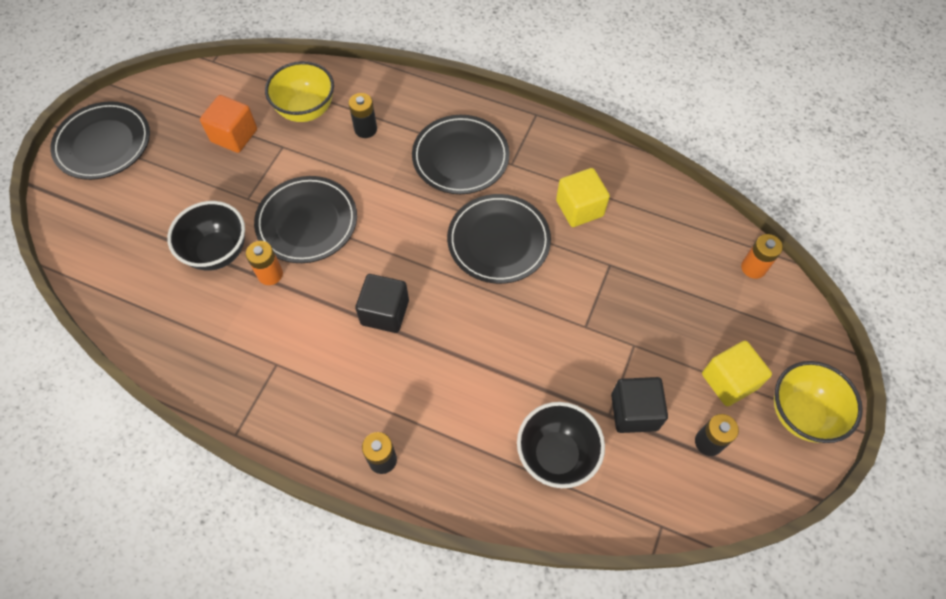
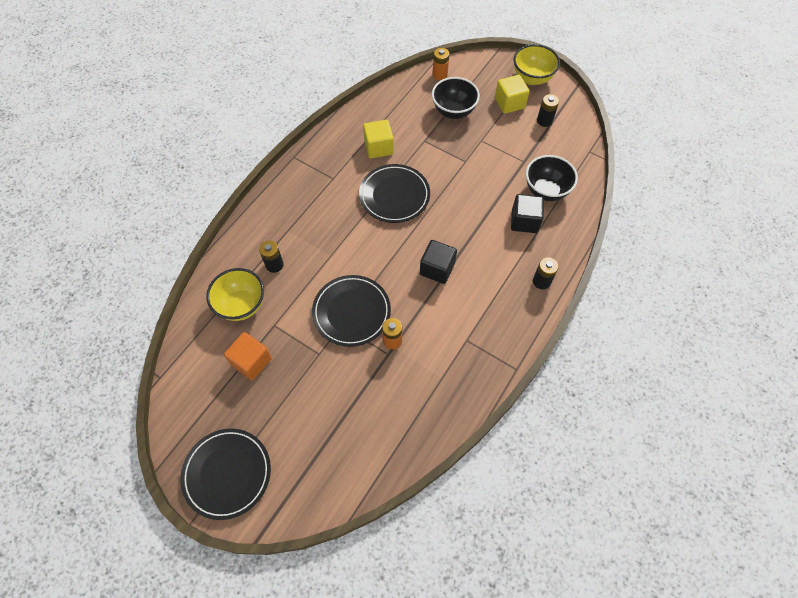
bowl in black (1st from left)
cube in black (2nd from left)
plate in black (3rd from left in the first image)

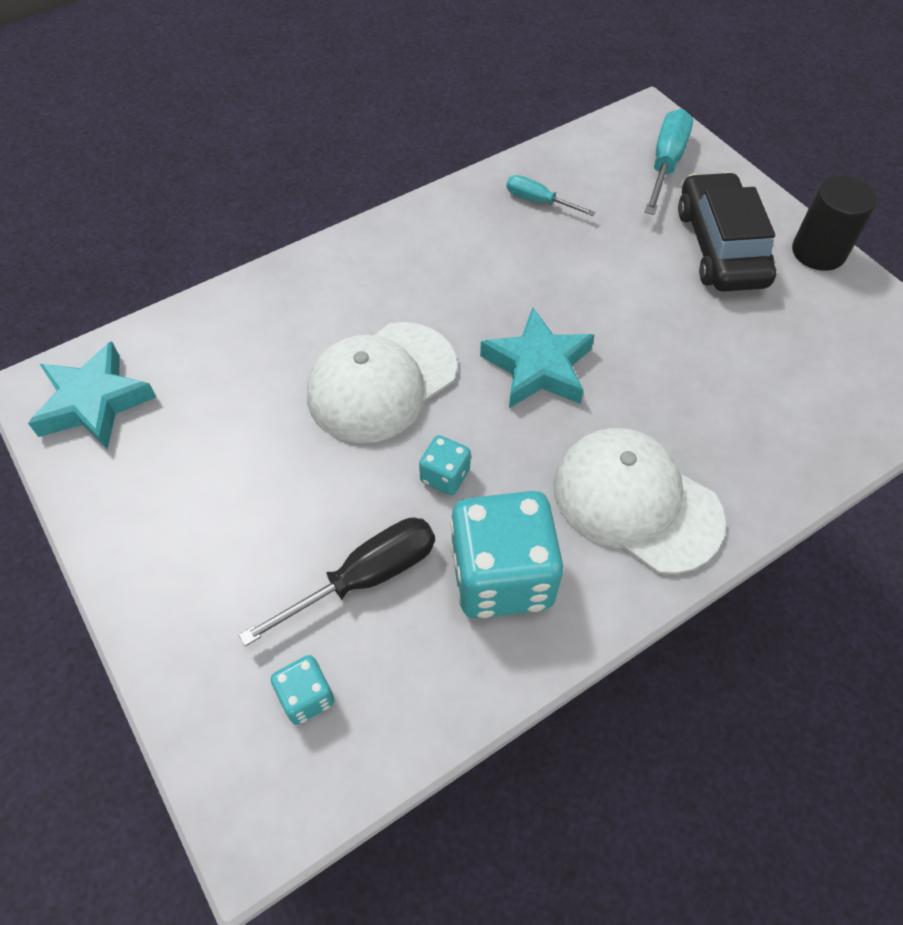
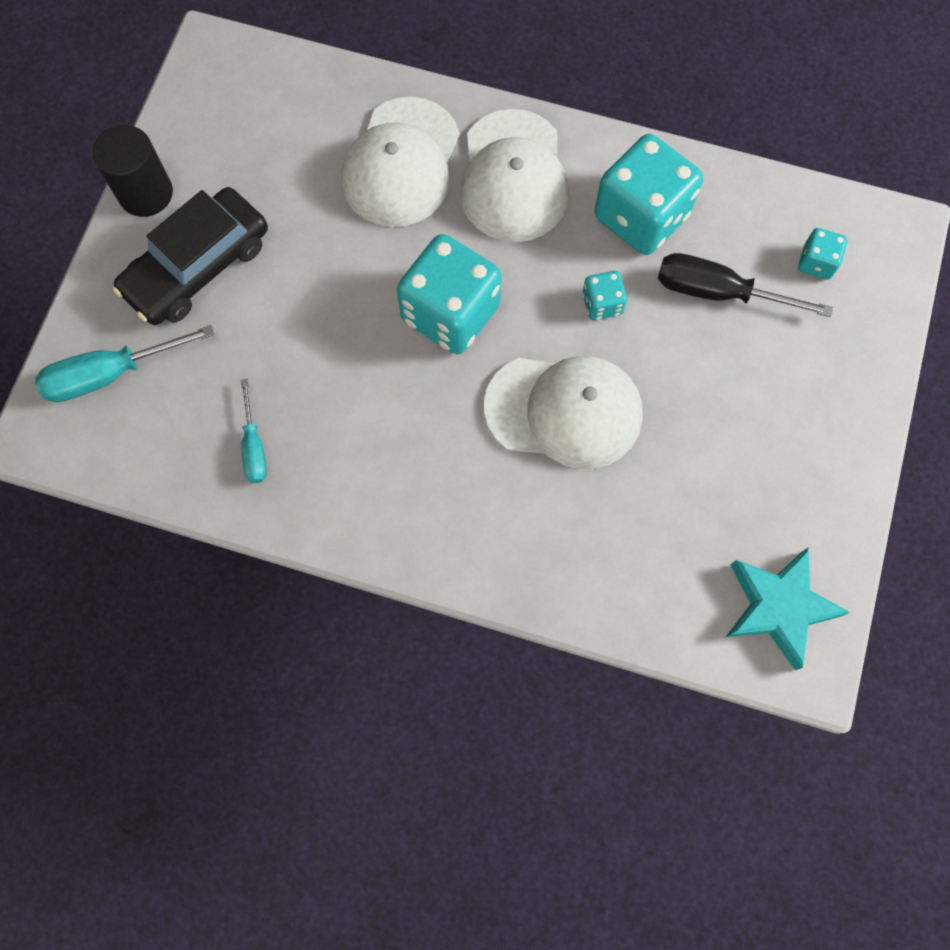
cap in white (1st from left)
dice in turquoise (1st from left)

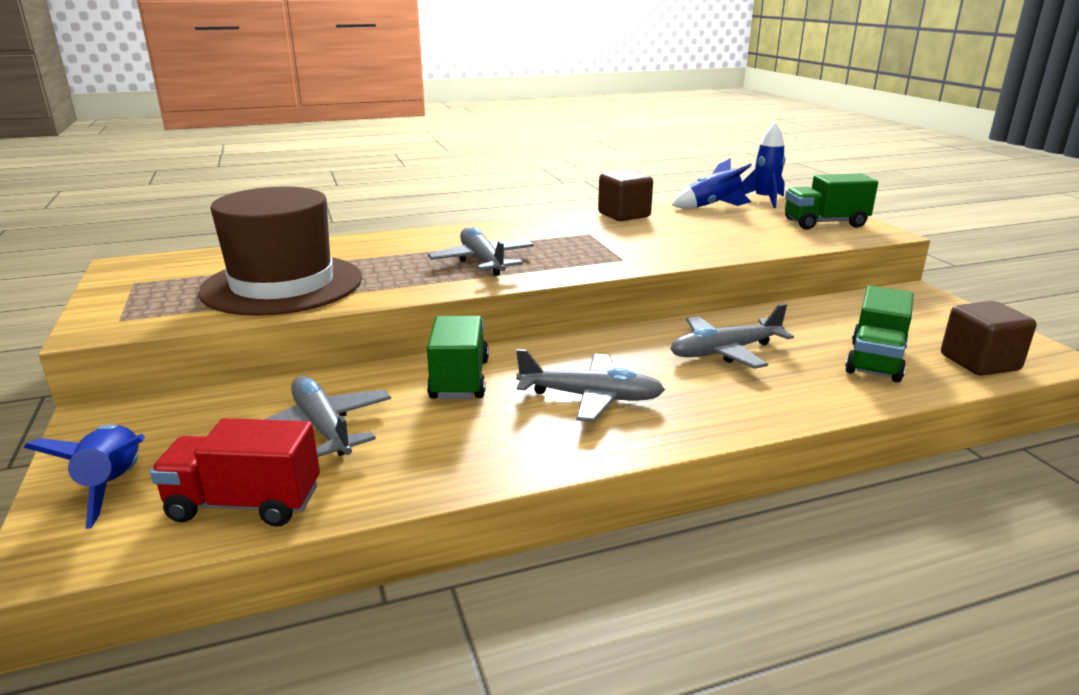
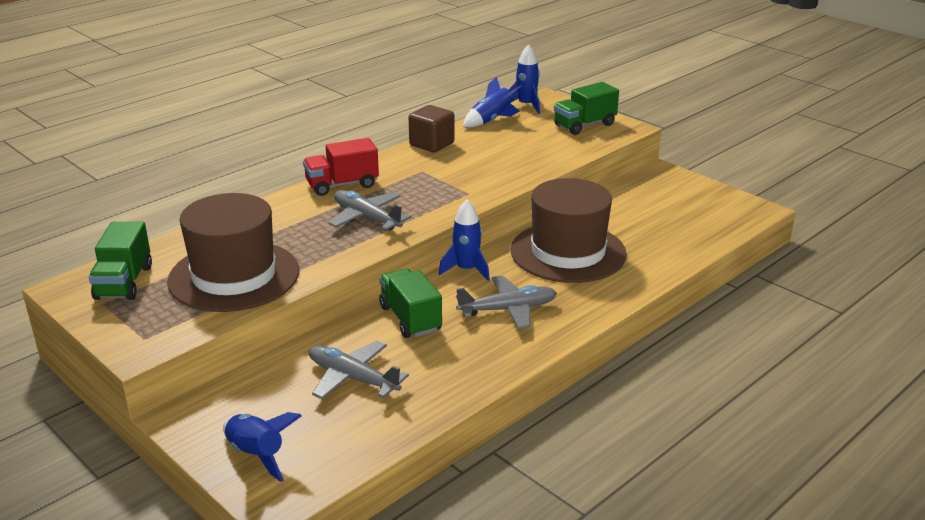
truck in green (1st from left)
truck in red
rocket in blue (2nd from left)
hat in brown (2nd from left)
cube in brown (2nd from left in the first image)

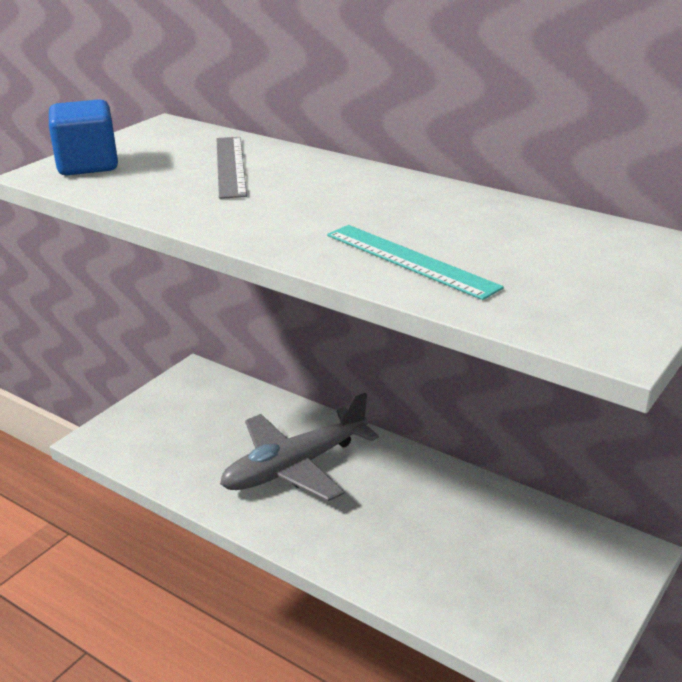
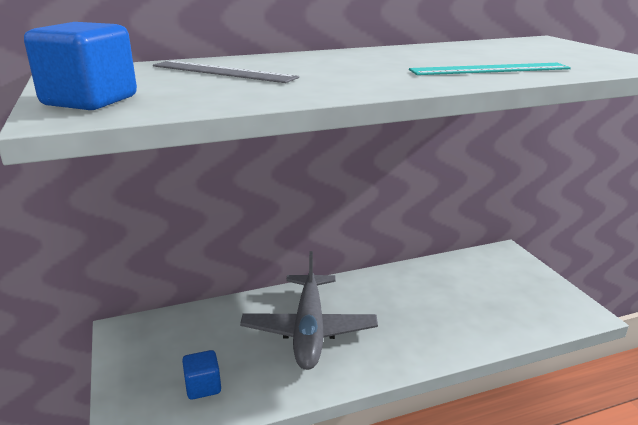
cube in blue (2nd from left)

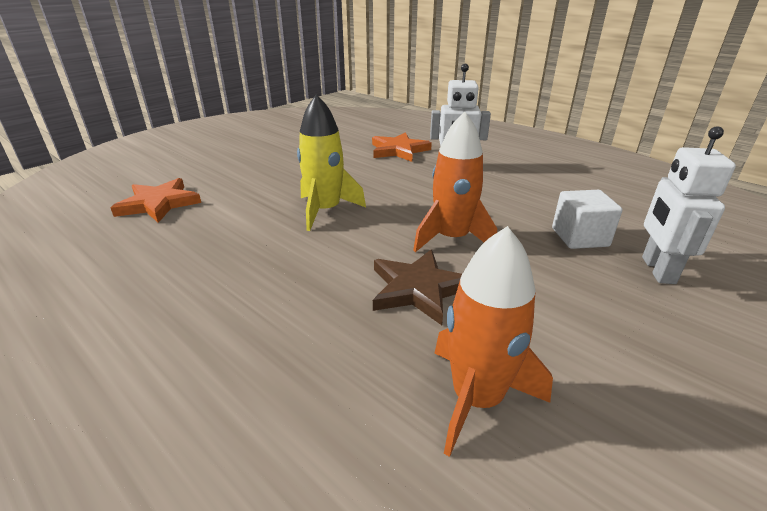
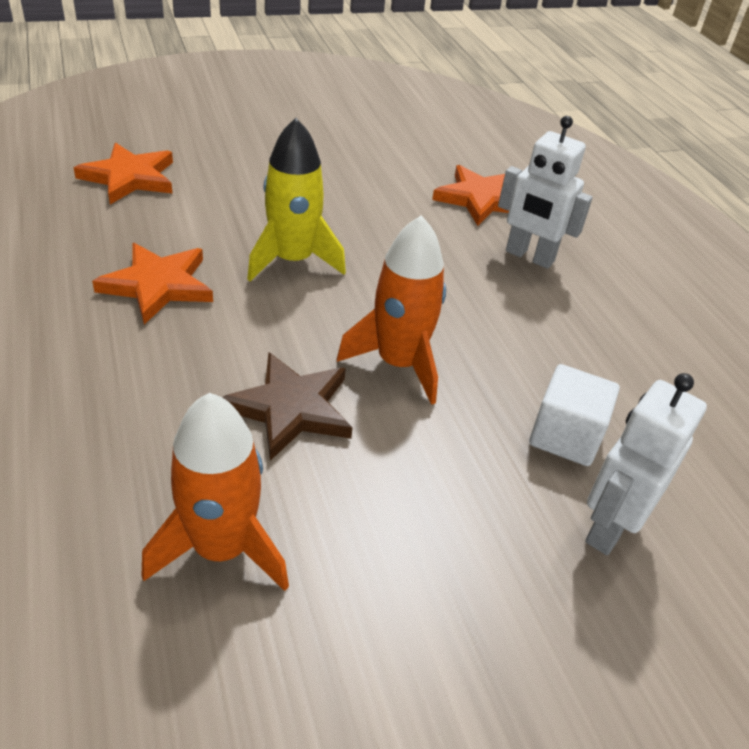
star in orange (2nd from left)

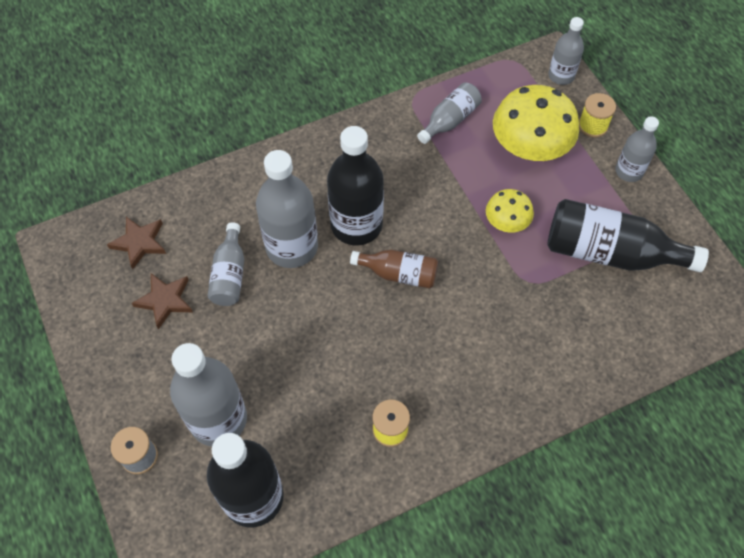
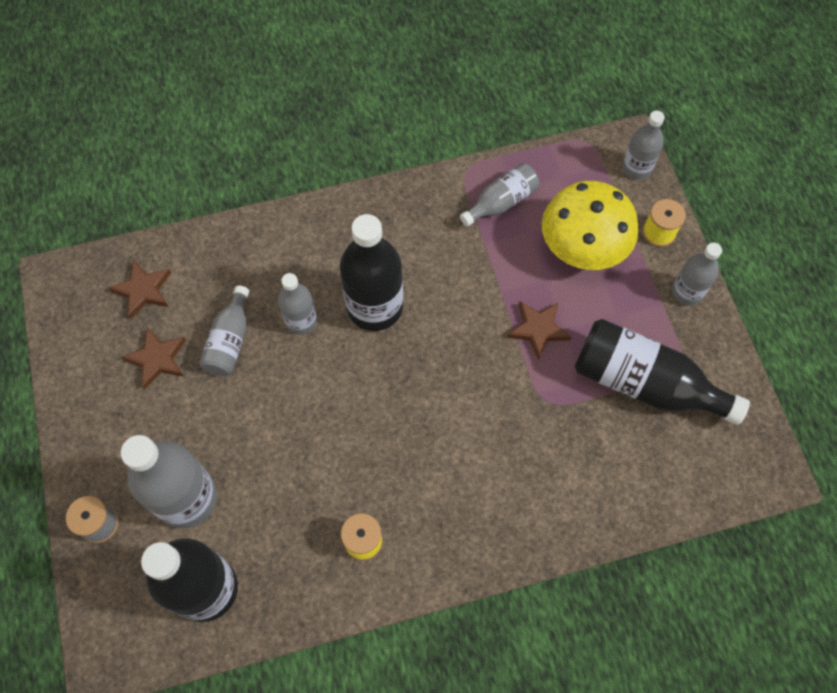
bottle in grey (3rd from left)
star in brown (3rd from left)
bottle in brown

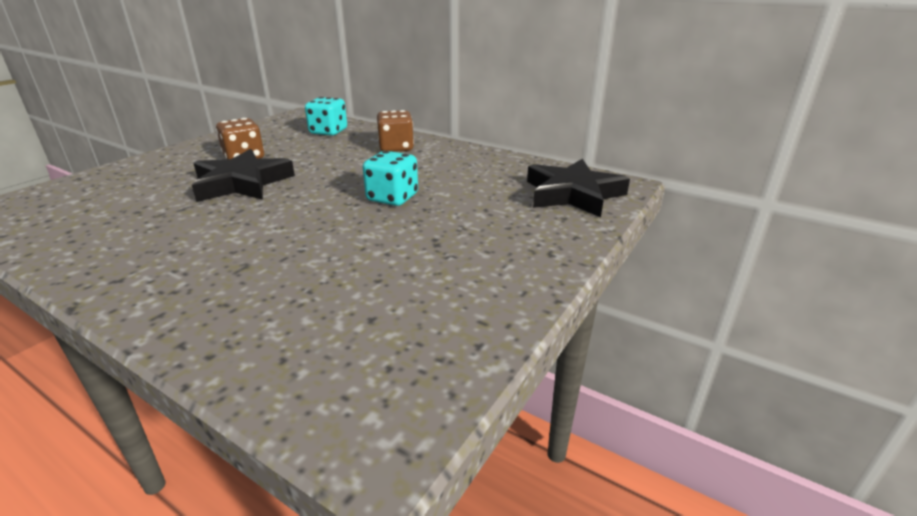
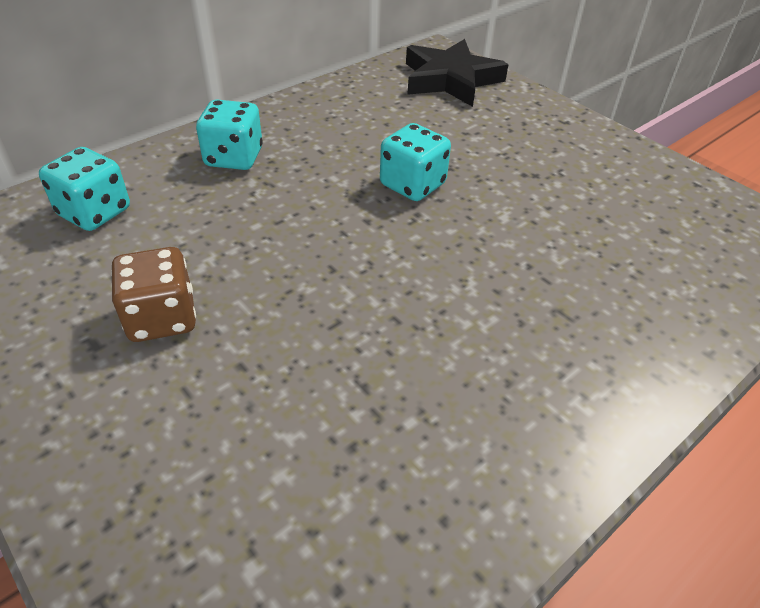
dice in turquoise (2nd from left)
star in black (1st from left in the first image)

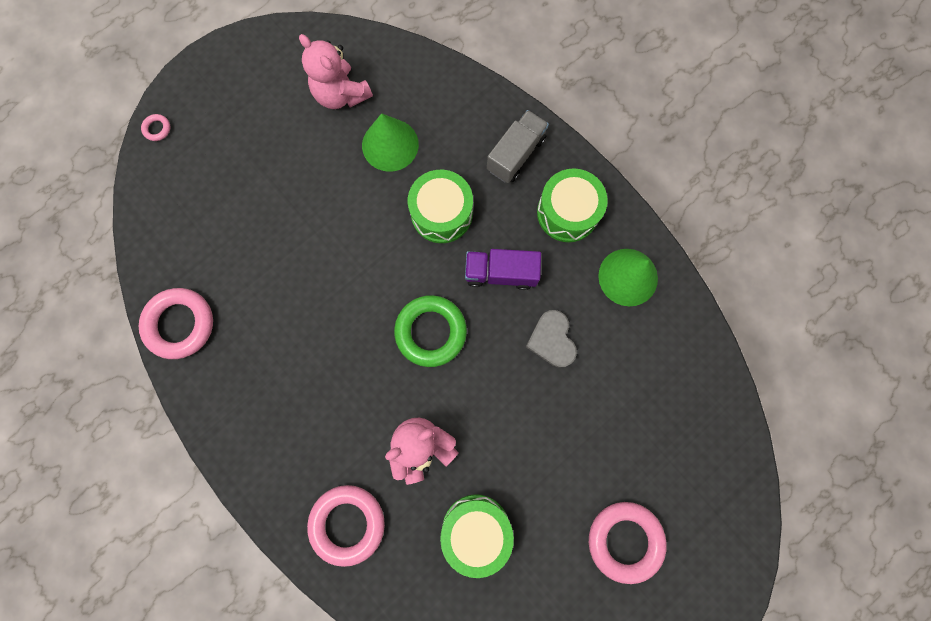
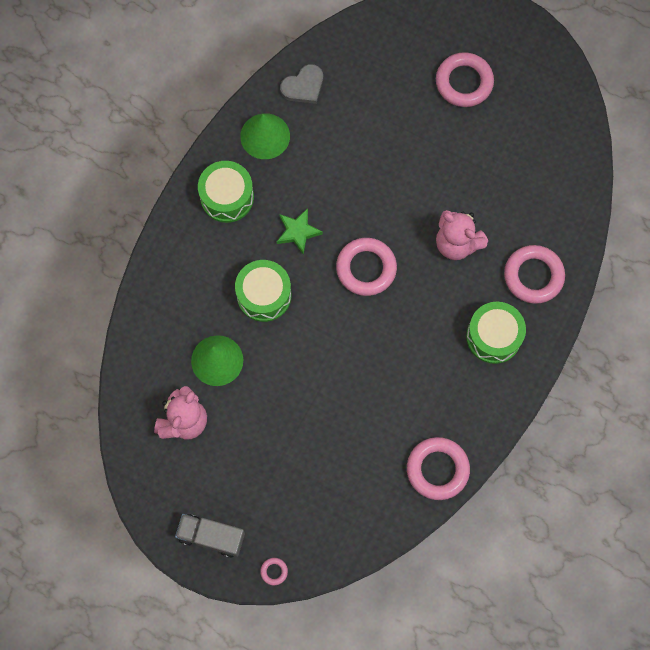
truck in grey
star in green
heart in grey
ring in pink (2nd from left)
drum in green (3rd from left)

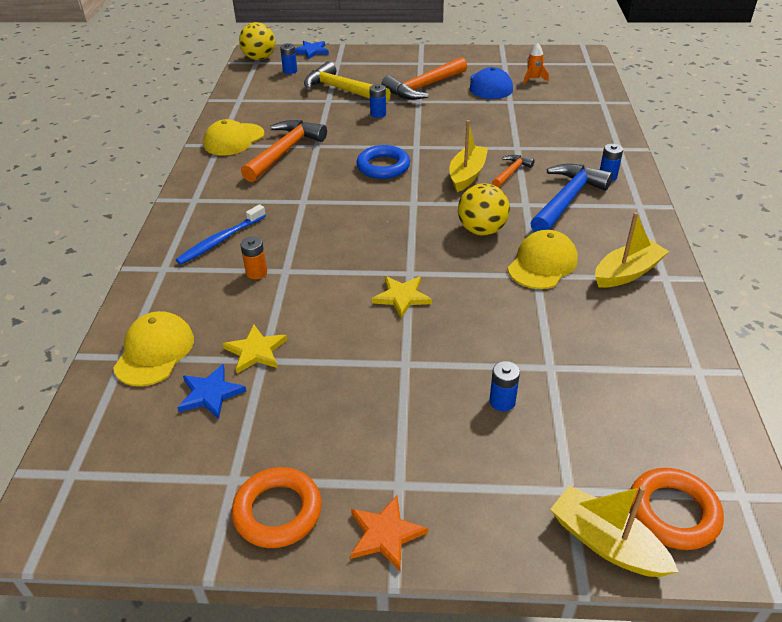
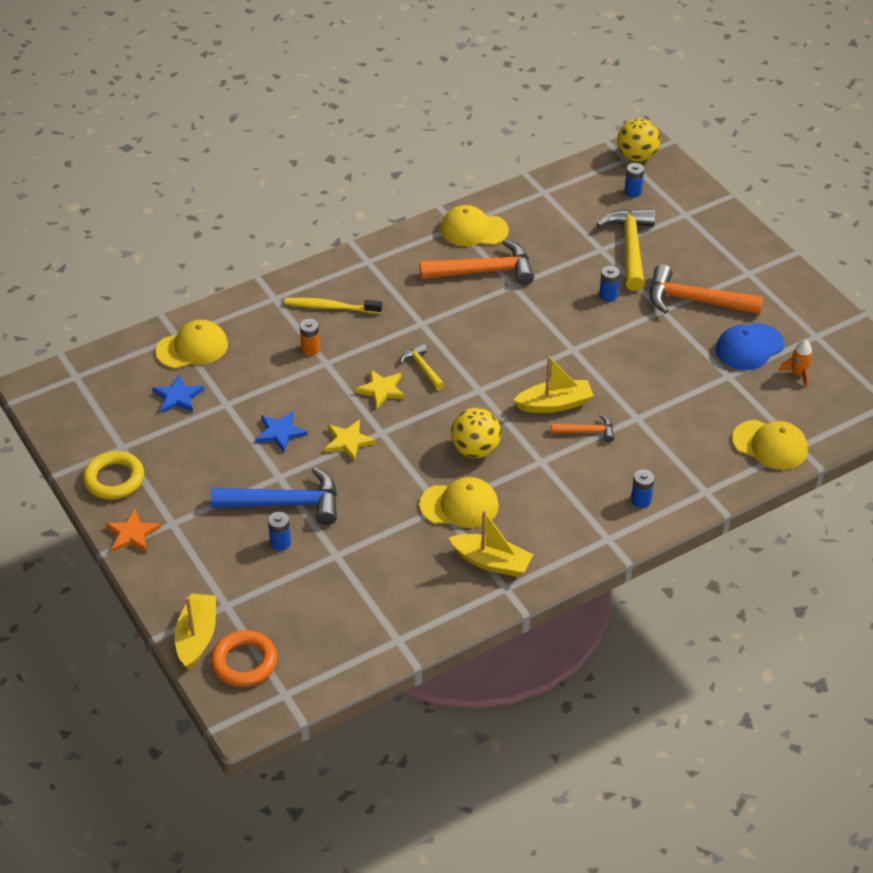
ring in yellow
hammer in blue
star in blue (2nd from left)
toothbrush in yellow
star in yellow (2nd from left)
hammer in yellow (1st from left)
cap in yellow (4th from left)
ring in blue

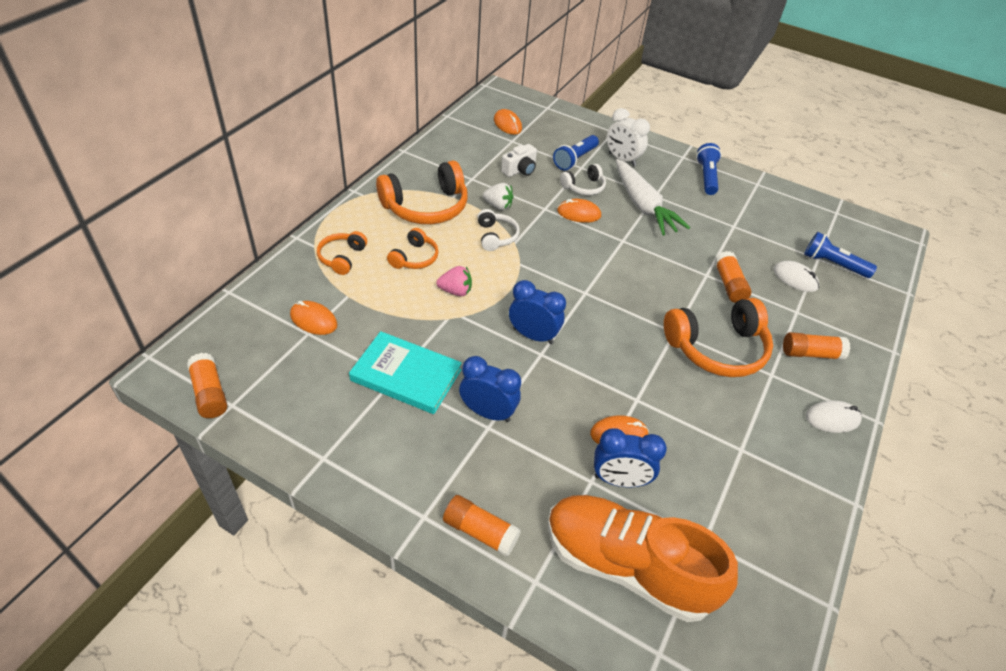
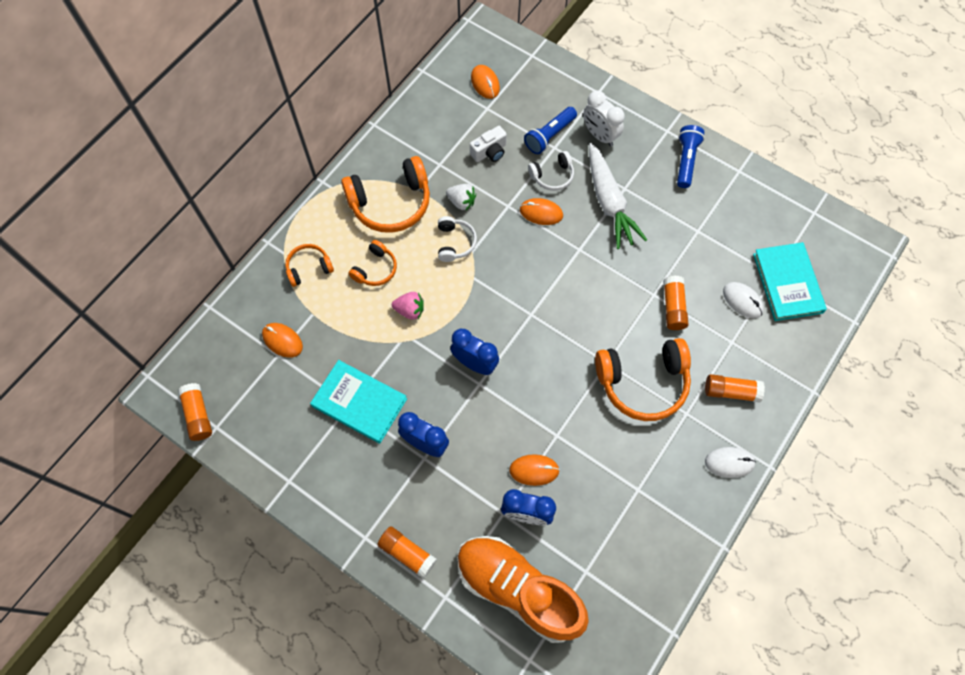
headphones in orange (1st from left)
book in turquoise (2nd from left)

